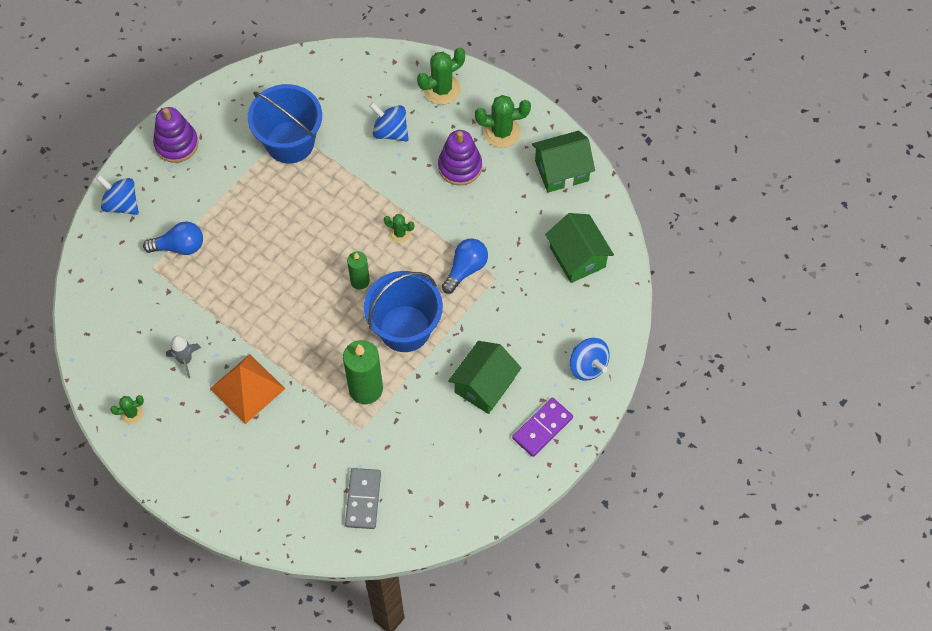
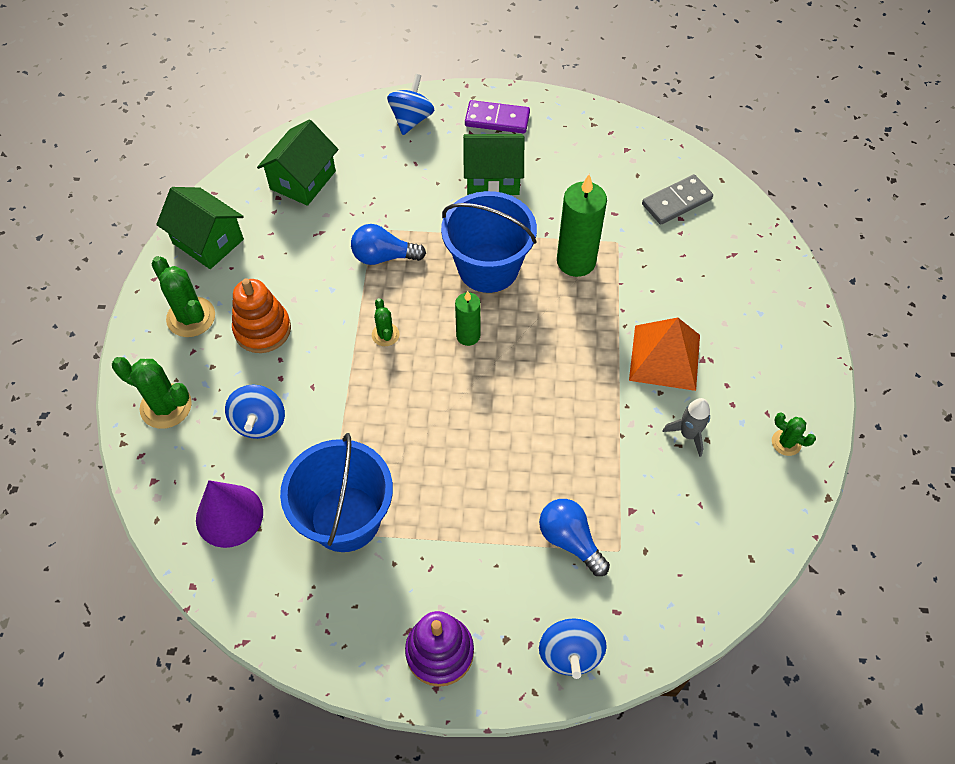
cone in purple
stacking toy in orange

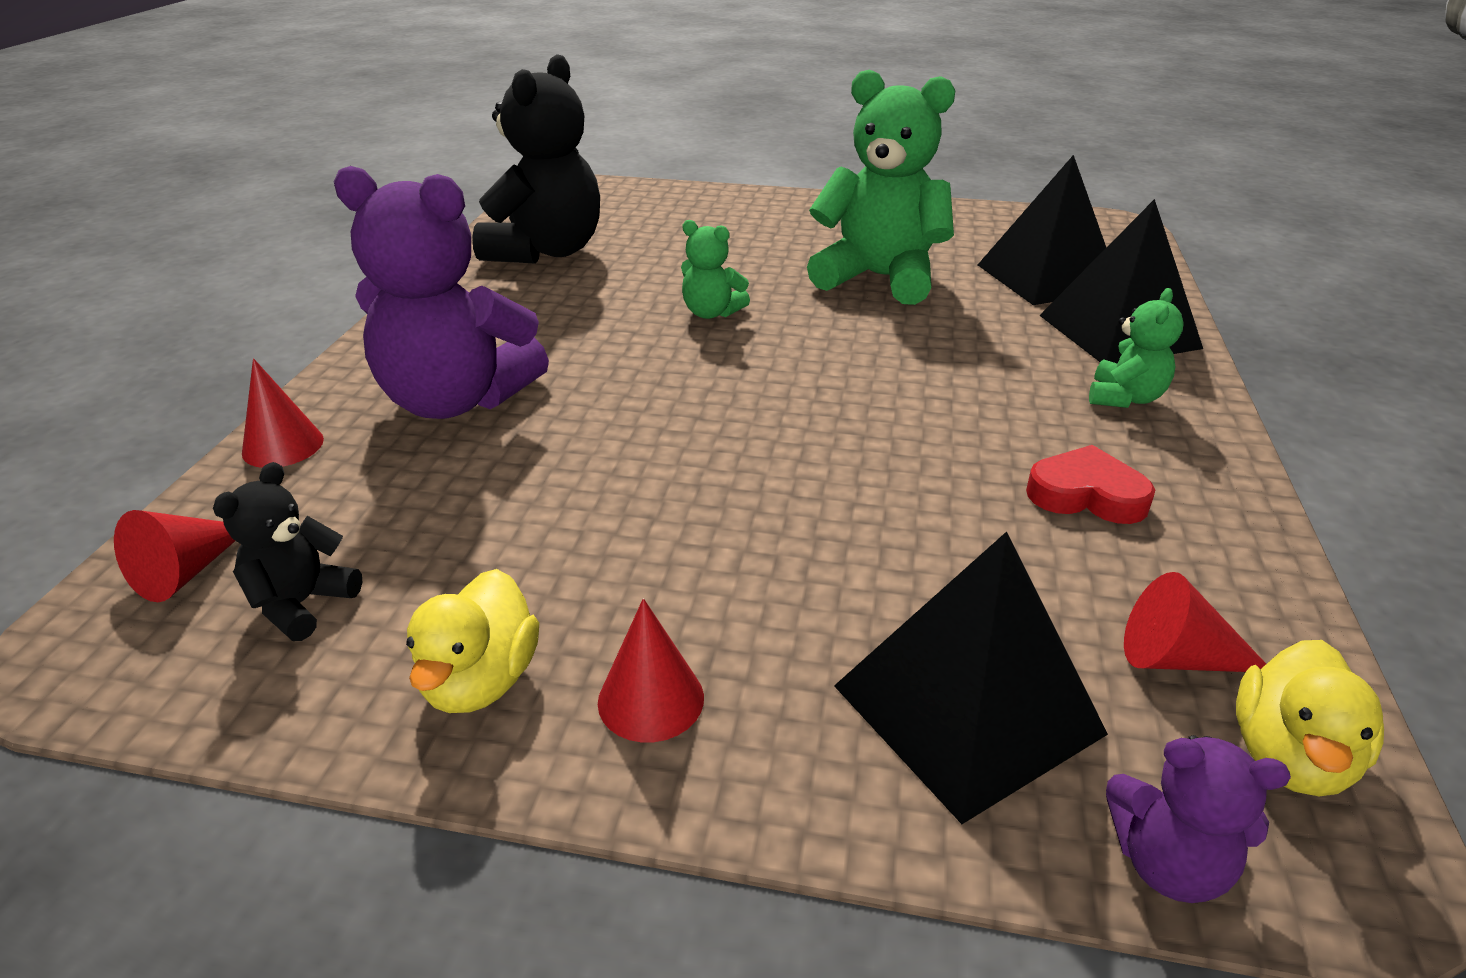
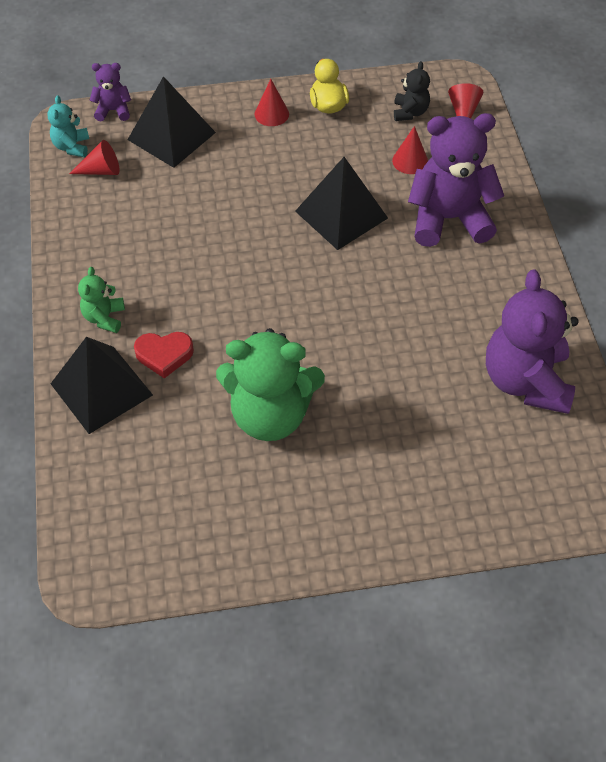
teddy bear in turquoise
heart in red
pyramid in black (3rd from left)
cone in red (3rd from left)
teddy bear in purple (3rd from left)
teddy bear in green (1st from left in the first image)

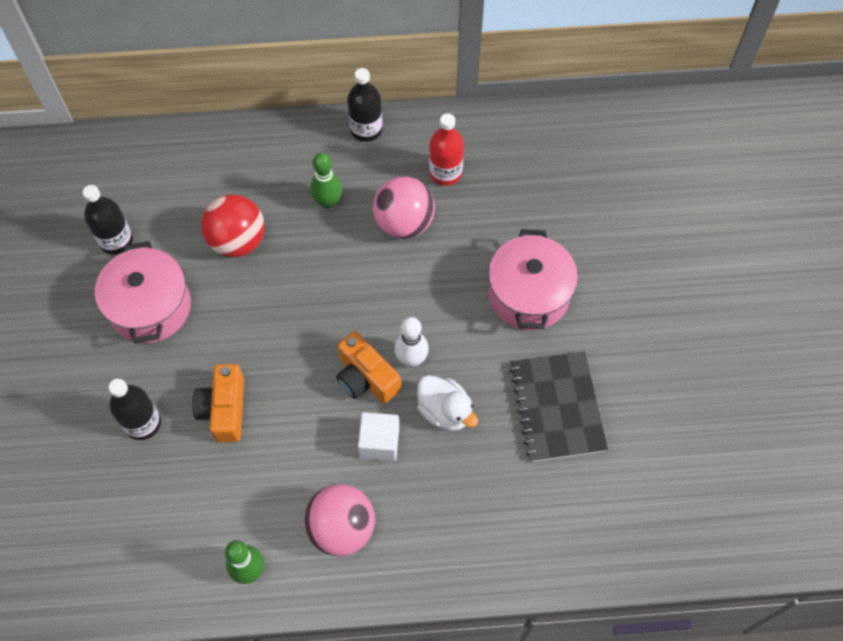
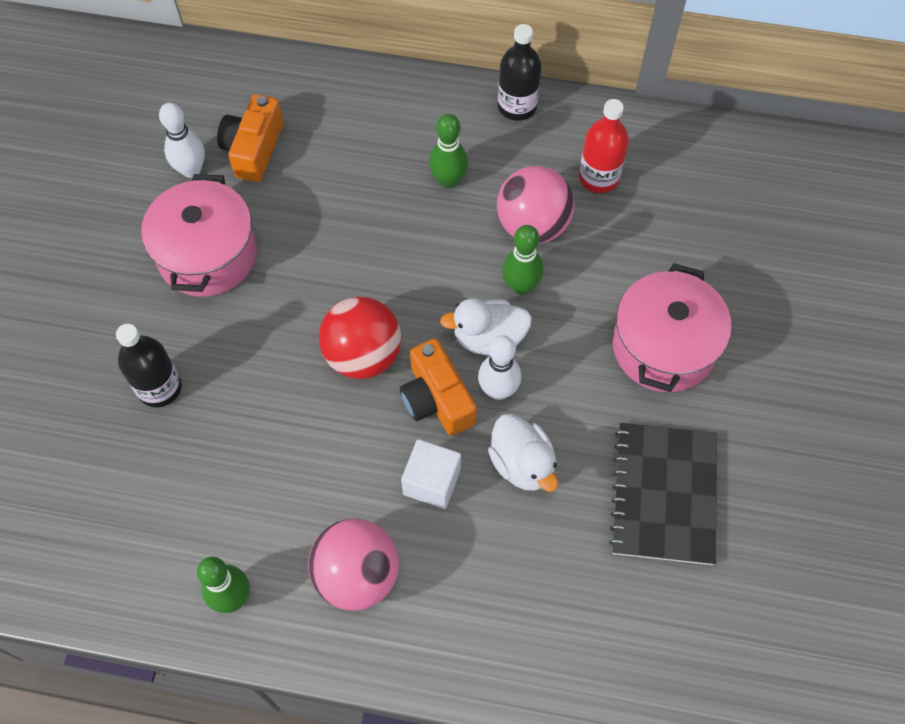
bowling pin in white (1st from left)
camera in orange (1st from left)
ball in red
duck in white (1st from left)
bowling pin in green (3rd from left)

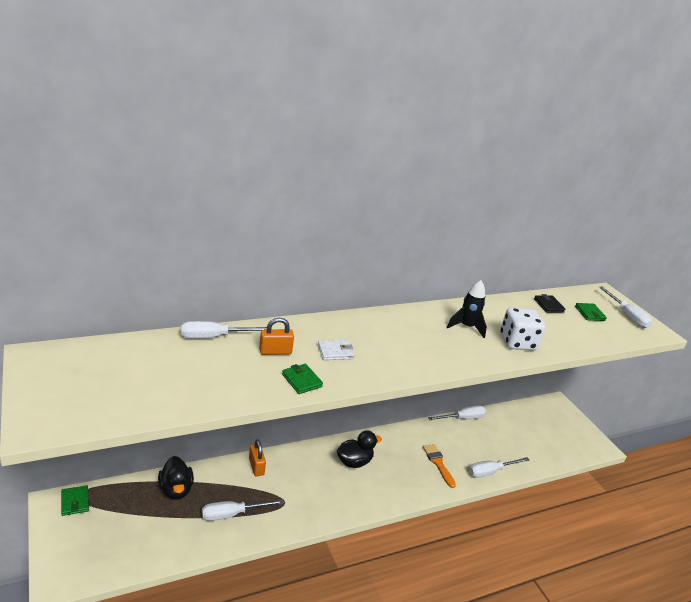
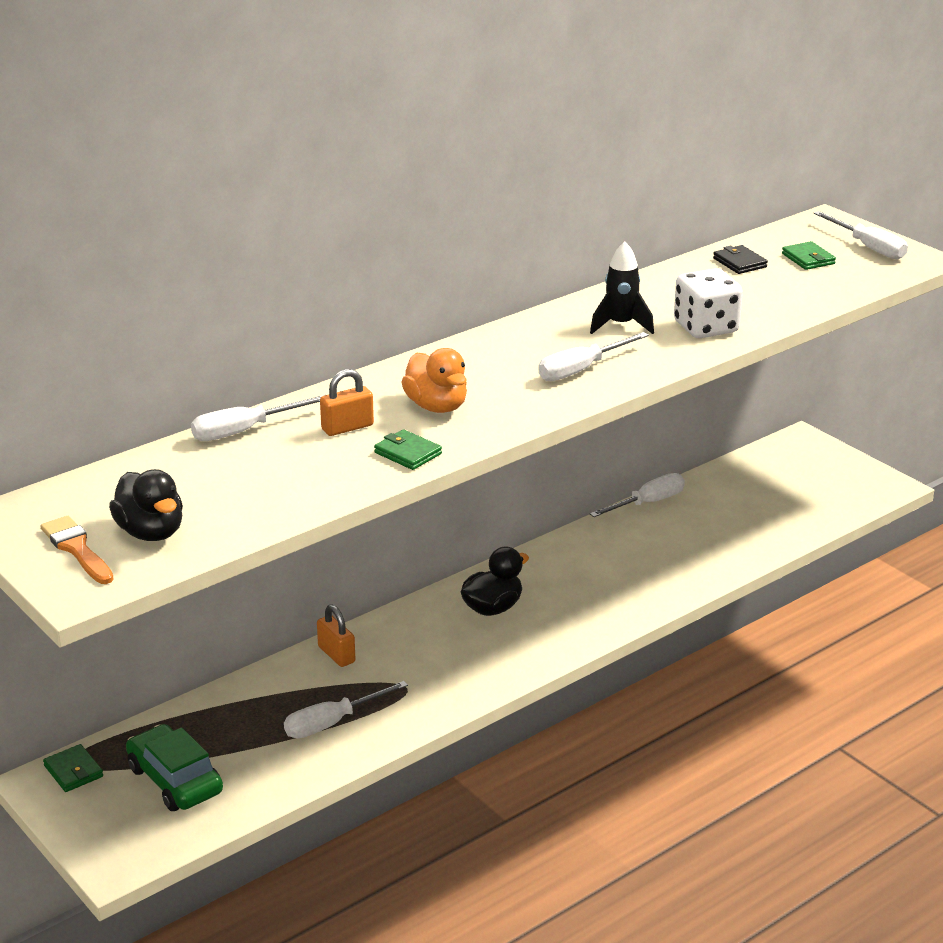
brush in orange
duck in black (1st from left)
car in green
duck in orange
screwdriver in white (3rd from left)

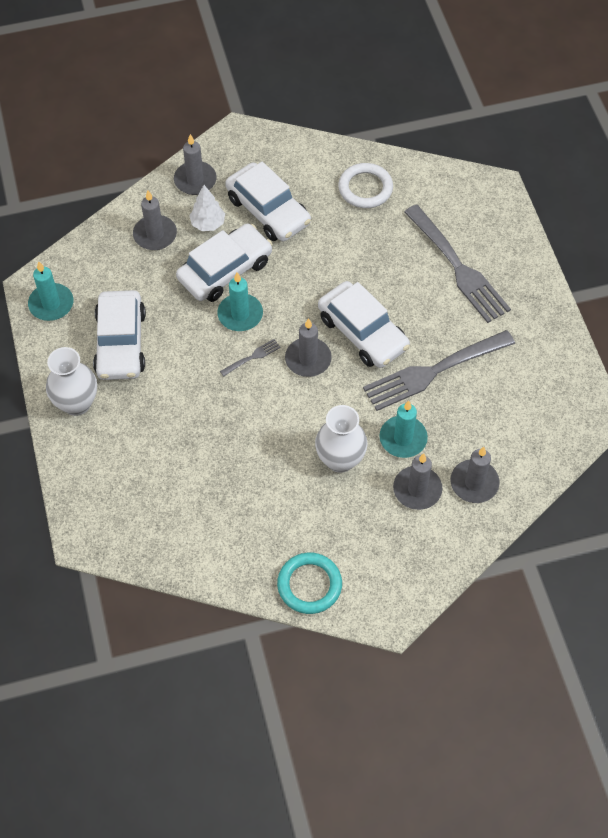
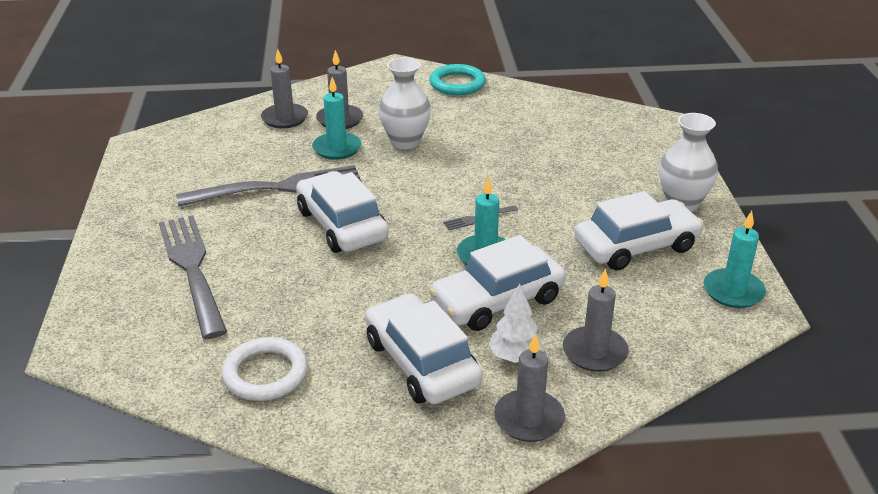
car in white (4th from left)
candle in grey (3rd from left in the first image)

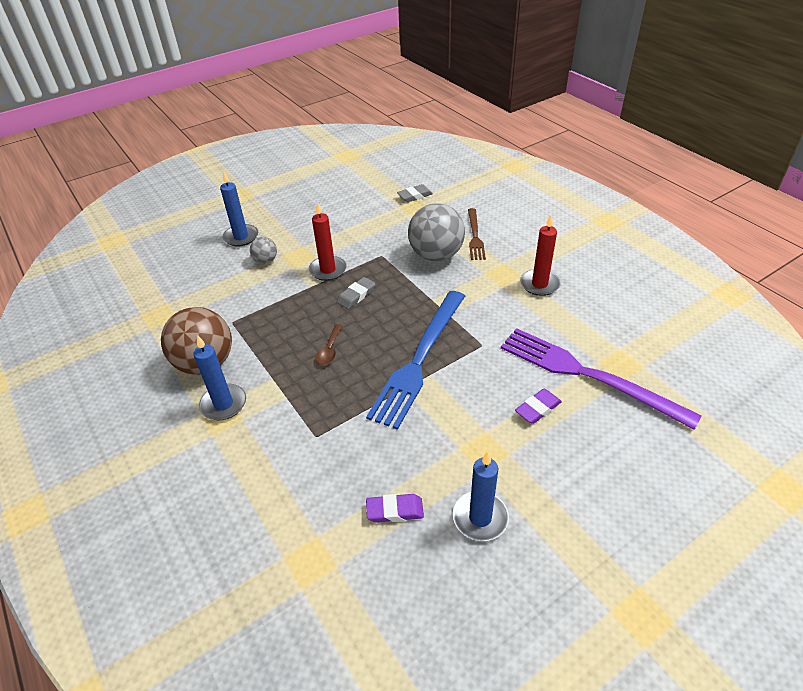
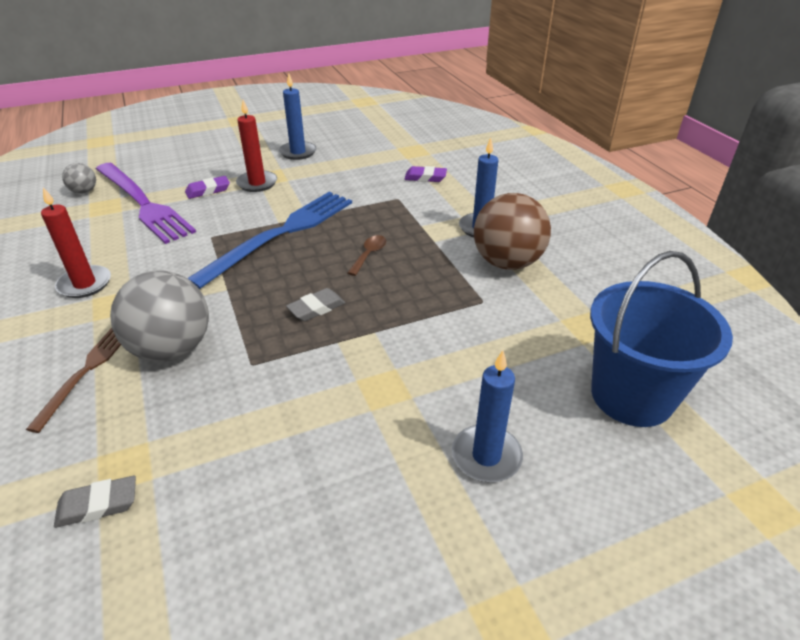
ball in grey (1st from left)
candle in red (2nd from left)
eraser in purple (2nd from left)
bucket in blue

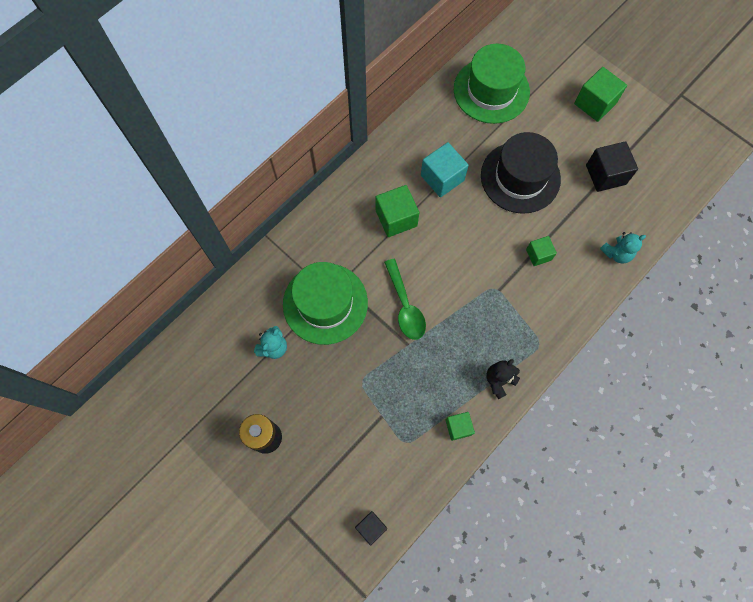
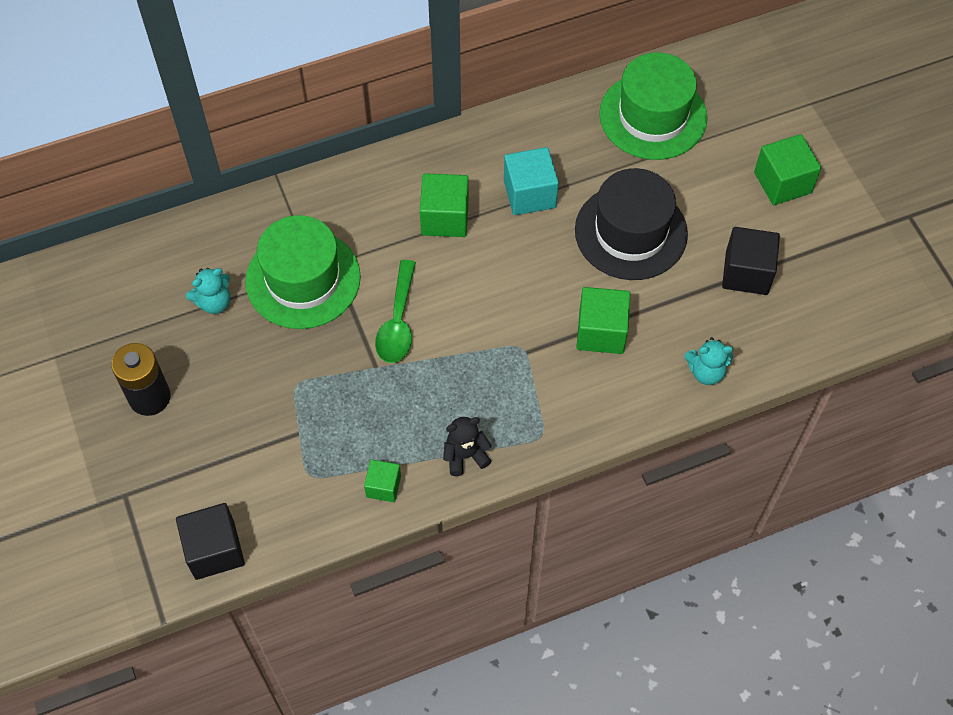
cube in black (1st from left)
cube in green (3rd from left)

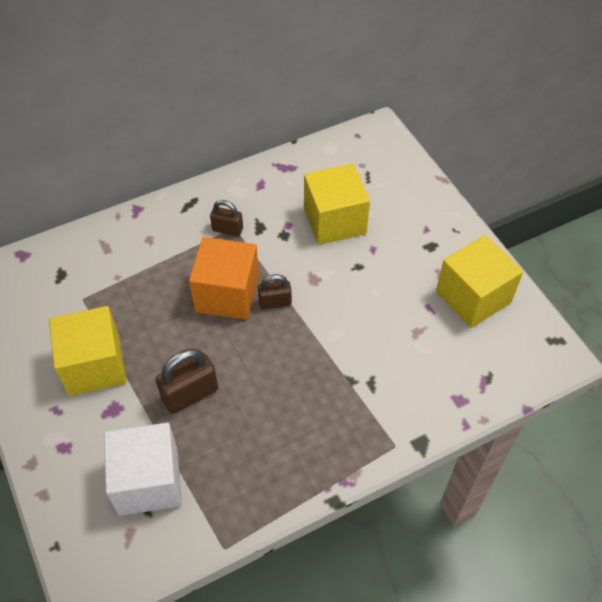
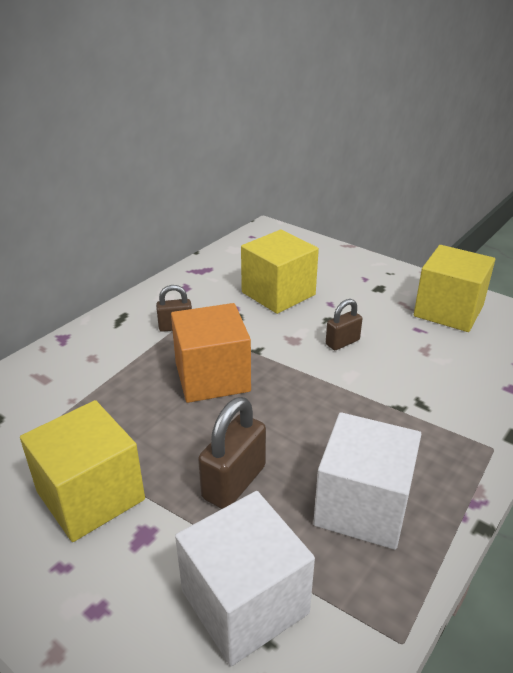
cube in white (2nd from left)
padlock in brown (3rd from left)

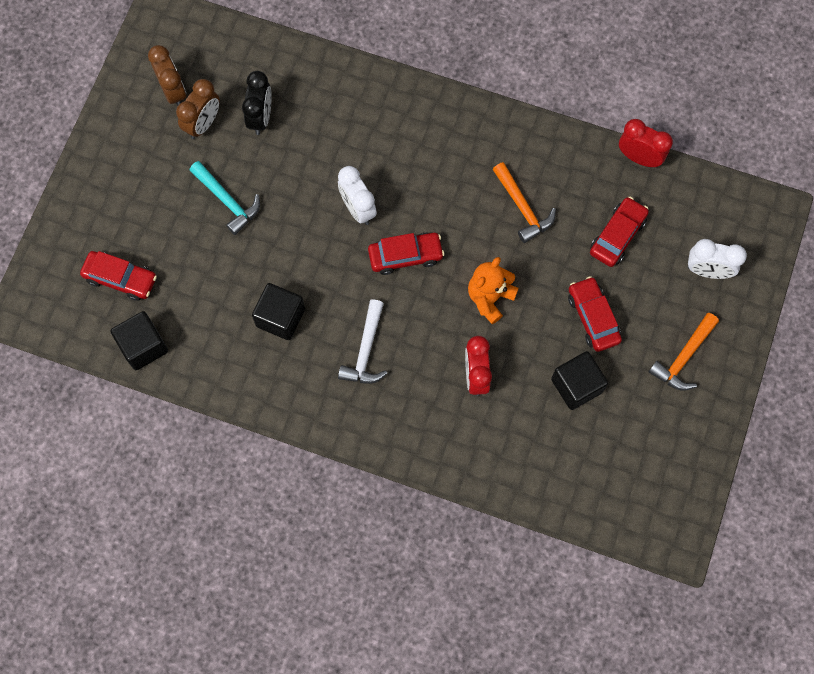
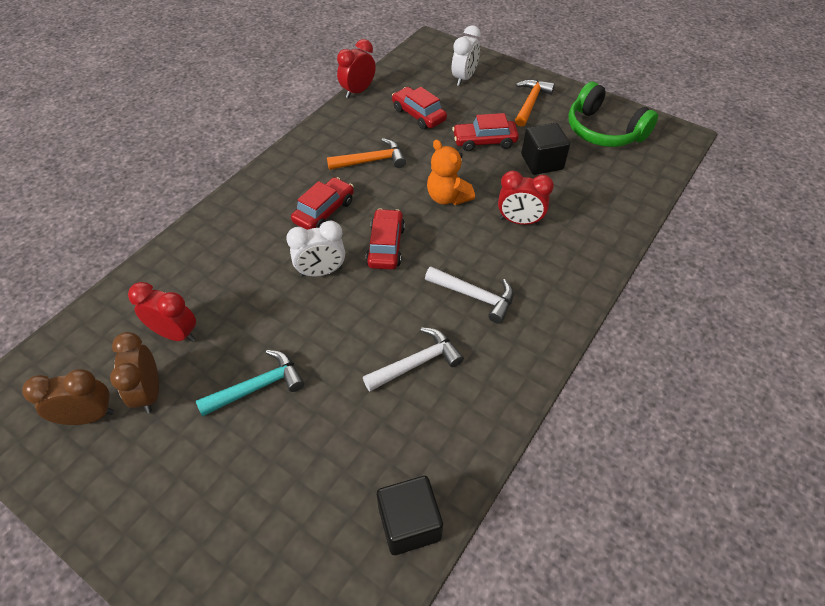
clock in brown (2nd from left)
clock in red (1st from left)
car in red (1st from left)
hammer in white (1st from left)
hammer in orange (2nd from left)
headphones in green

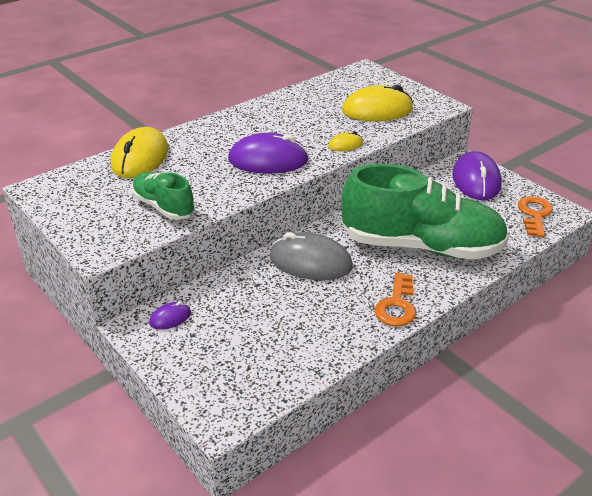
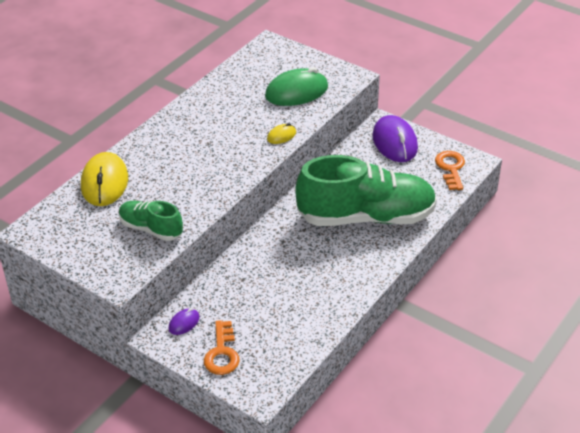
key in orange (1st from left)
mouse in green
mouse in purple (2nd from left in the first image)
mouse in grey

